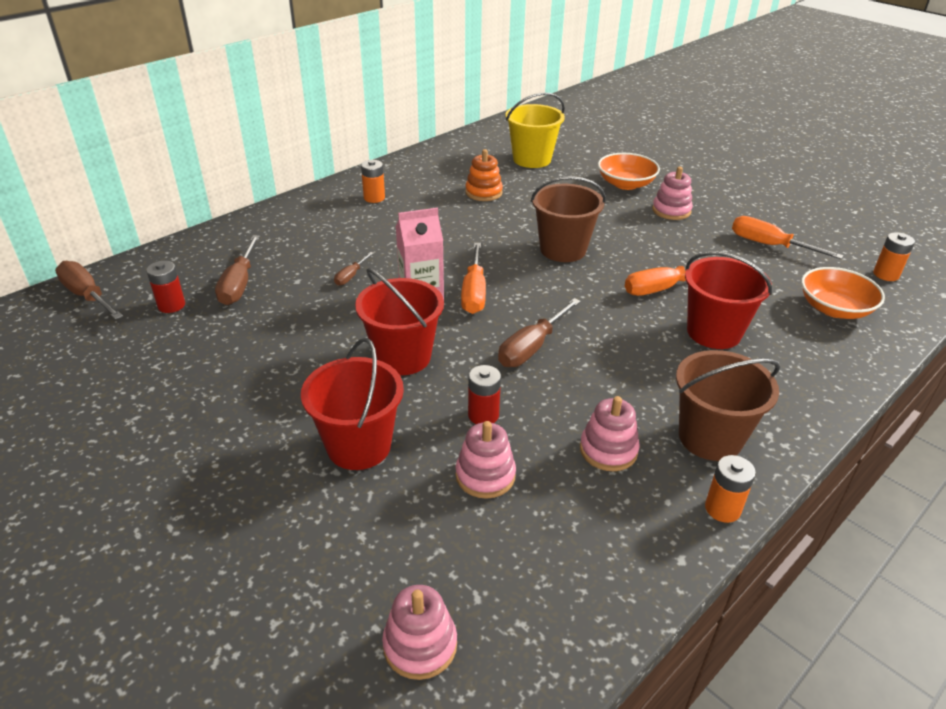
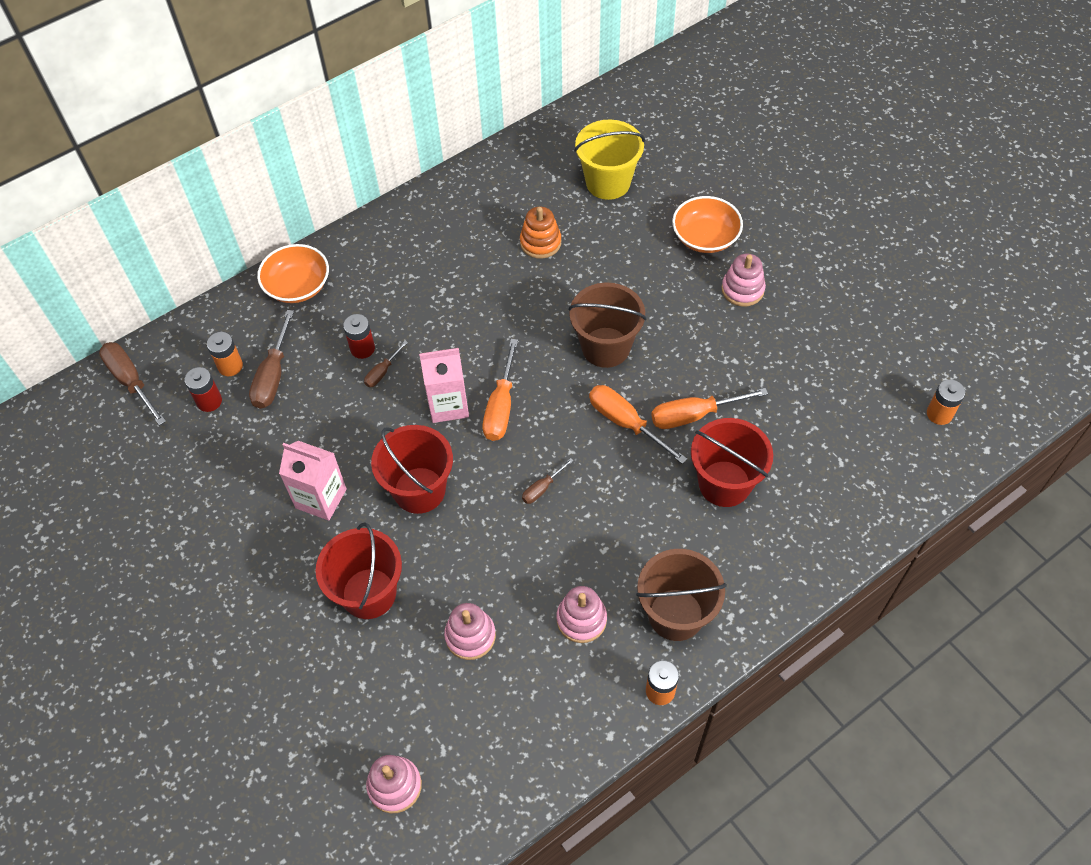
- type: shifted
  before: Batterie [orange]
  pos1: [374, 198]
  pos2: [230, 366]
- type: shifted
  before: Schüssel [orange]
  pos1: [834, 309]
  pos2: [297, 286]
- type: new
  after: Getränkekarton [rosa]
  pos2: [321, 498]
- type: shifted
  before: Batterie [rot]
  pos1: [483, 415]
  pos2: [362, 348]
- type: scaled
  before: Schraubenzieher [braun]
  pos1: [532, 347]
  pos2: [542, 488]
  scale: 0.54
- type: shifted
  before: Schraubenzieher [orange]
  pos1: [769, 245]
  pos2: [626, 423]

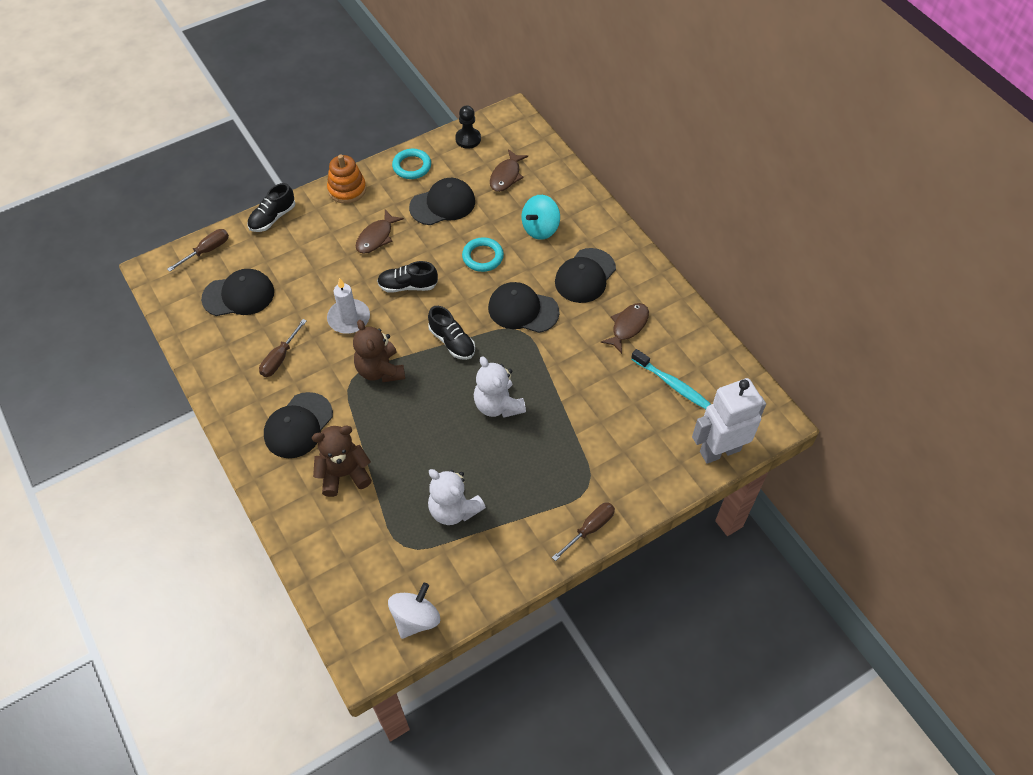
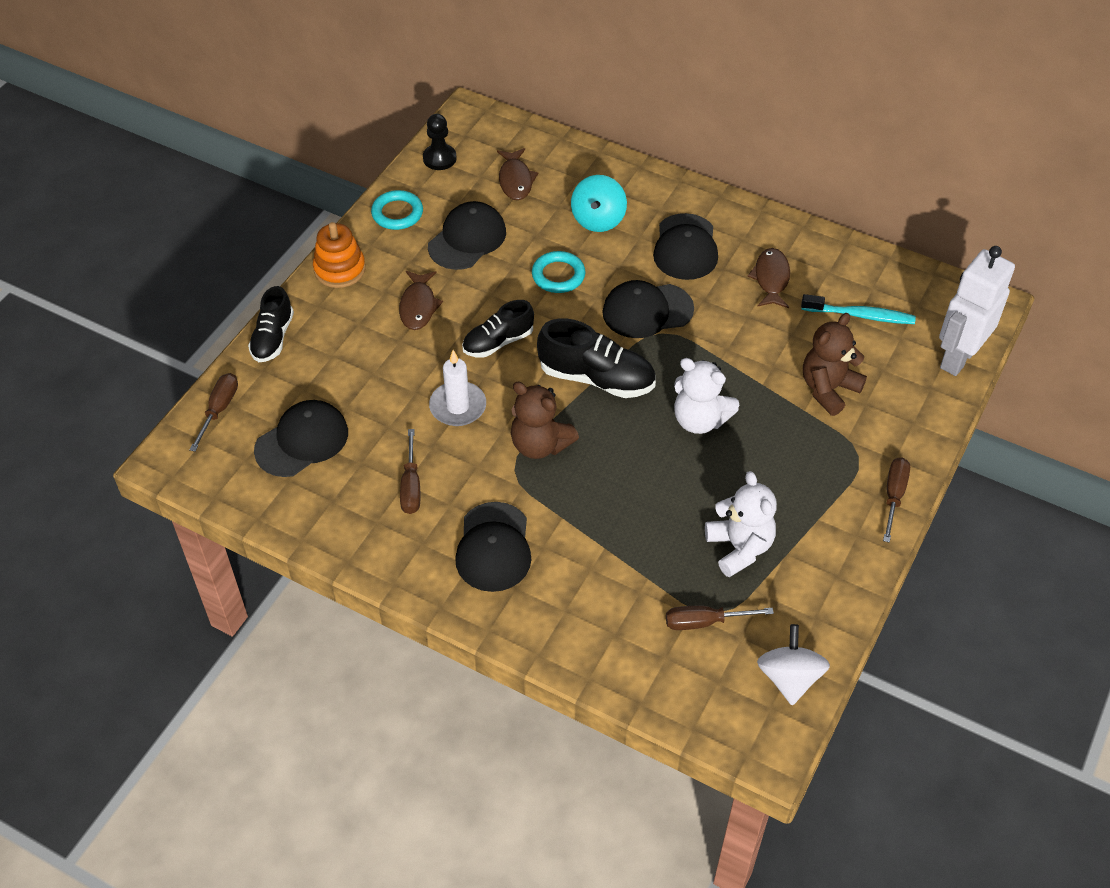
- type: scaled
  before: Schuh [schwarz]
  pos1: [452, 342]
  pos2: [596, 378]
  scale: 1.51
- type: new
  after: Schraubenzieher [braun]
  pos2: [704, 622]
- type: rotated
  before: Teddybär [weiß]
  pos1: [454, 509]
  pos2: [739, 548]
  turn: -120
- type: shifted
  before: Teddybär [braun]
  pos1: [344, 474]
  pos2: [828, 389]

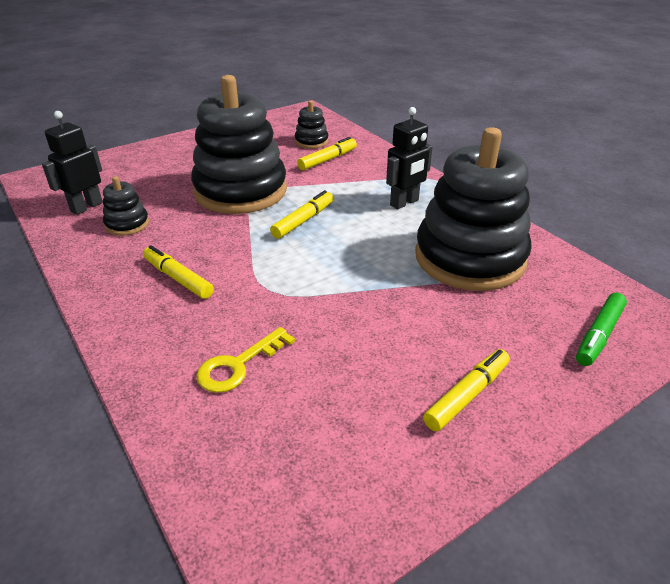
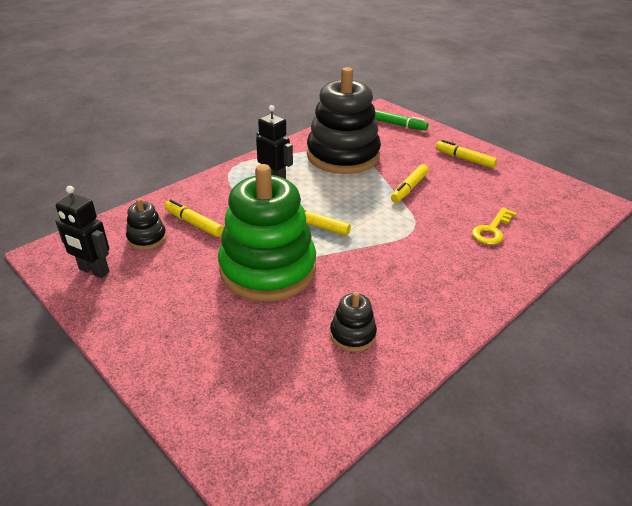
- type: shifted
  before: Roboter [schwarz]
  pos1: [86, 207]
  pos2: [93, 271]
- type: repainted
  before: Stapelspielzeug [schwarz]
  after: Stapelspielzeug [grün]
  pos1: [241, 191]
  pos2: [268, 269]
- type: shifted
  before: Filzstift [gelb]
  pos1: [178, 278]
  pos2: [409, 188]
- type: rotated
  before: Schlüssel [gelb]
  pos1: [238, 365]
  pos2: [492, 230]
  turn: 90

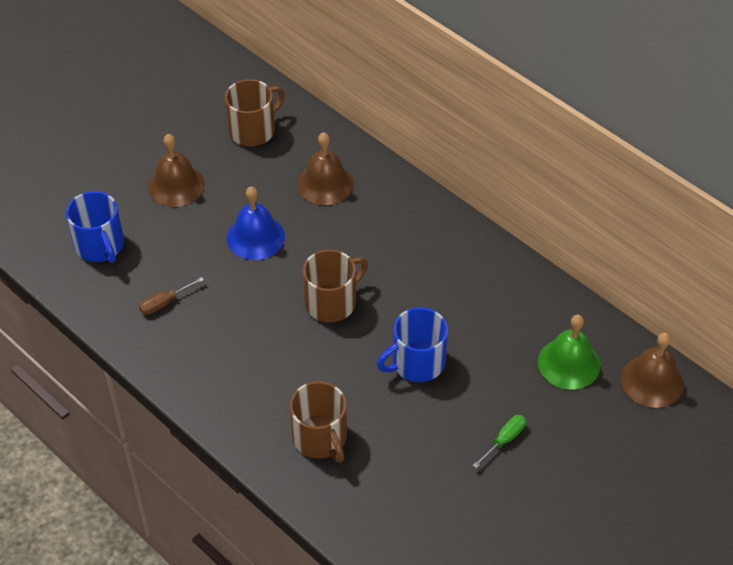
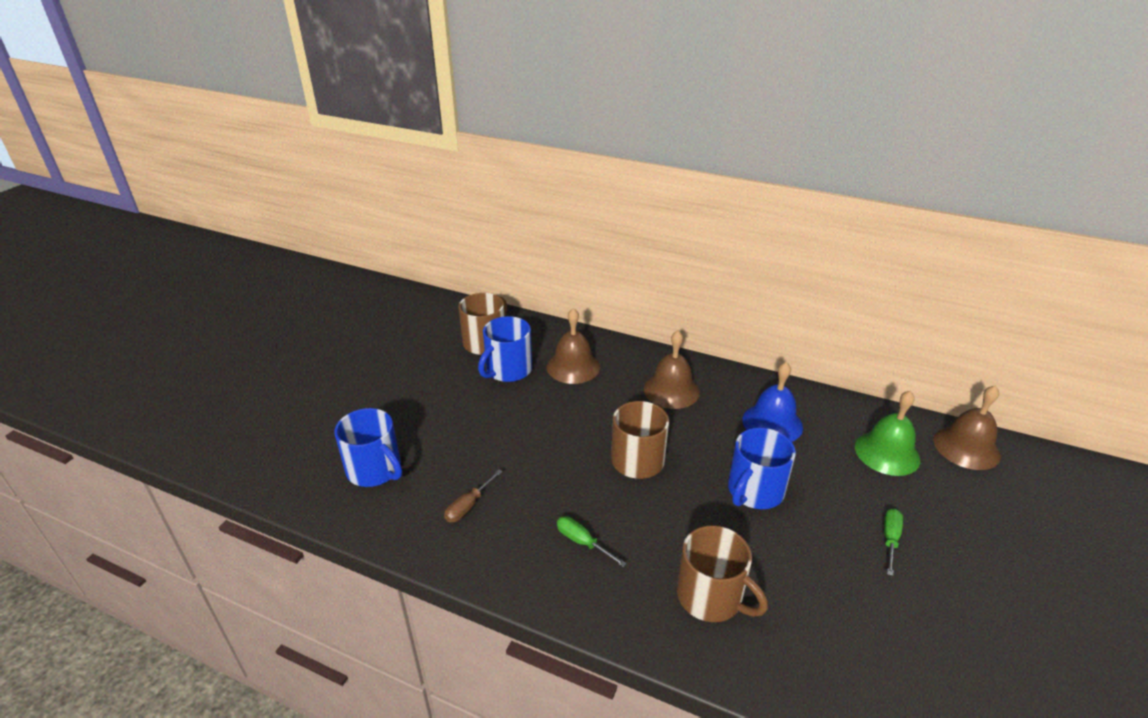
- type: new
  after: Tasse [blau]
  pos2: [508, 370]
- type: new
  after: Schraubenzieher [grün]
  pos2: [582, 542]
- type: shifted
  before: Glocke [braun]
  pos1: [176, 185]
  pos2: [671, 390]
- type: shifted
  before: Glocke [blau]
  pos1: [255, 237]
  pos2: [772, 423]

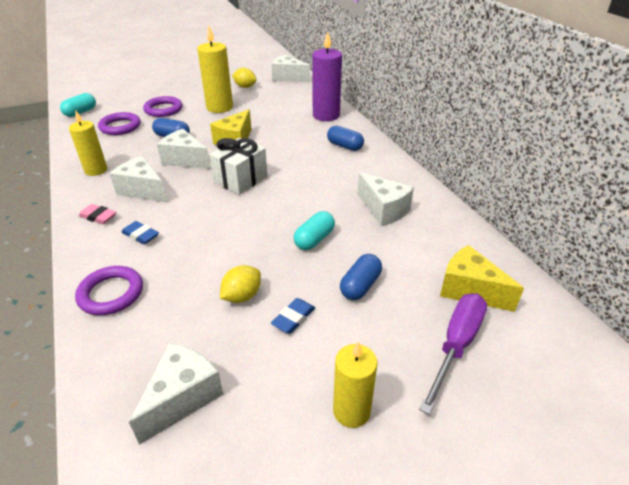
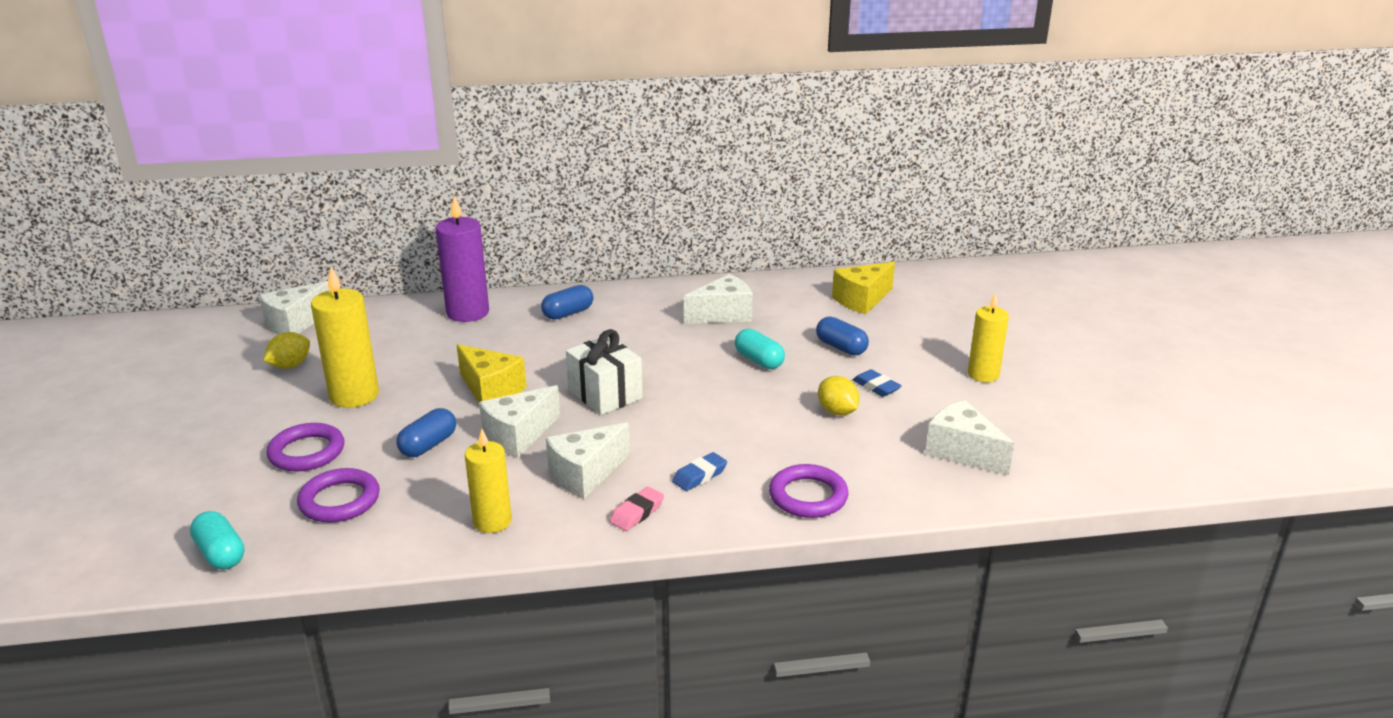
- type: gone
  before: Schraubenzieher [lila]
  pos1: [456, 345]

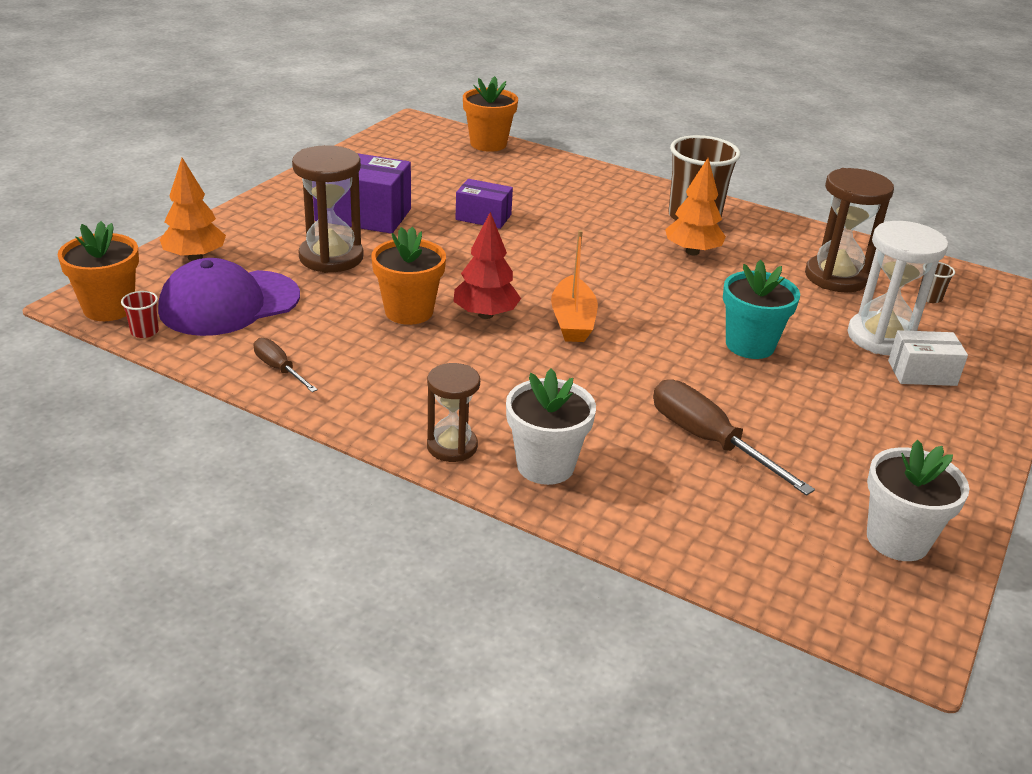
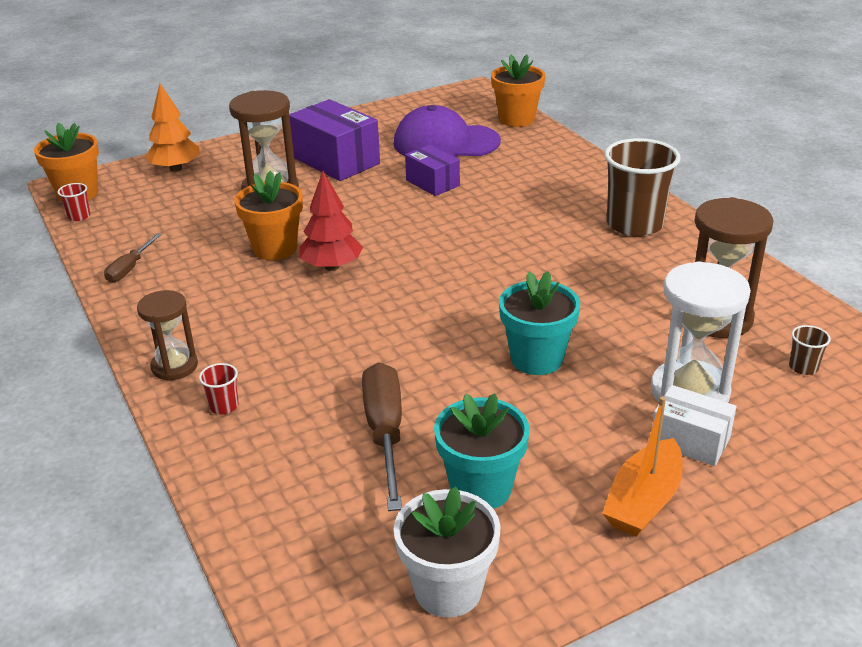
- type: rotated
  before: Schraubenzieher [braun]
  pos1: [279, 369]
  pos2: [130, 268]
  turn: -150
- type: swapped
  before: Blumentopf [weiß]
  after: Becher [rot]
  pos1: [545, 465]
  pos2: [224, 406]
- type: shifted
  before: Kappe [lila]
  pos1: [229, 303]
  pos2: [446, 143]
- type: new
  after: Blumentopf [türkis]
  pos2: [481, 488]
- type: shifted
  before: Boot [orange]
  pos1: [572, 321]
  pos2: [643, 501]
- type: gone
  before: Baum [orange]
  pos1: [692, 252]

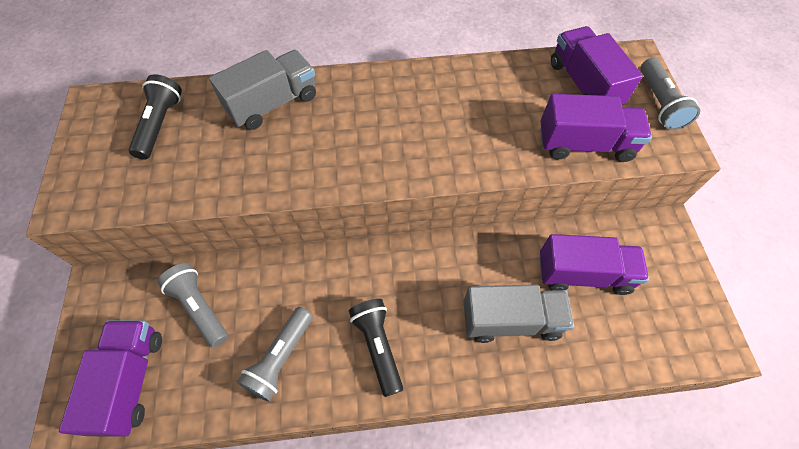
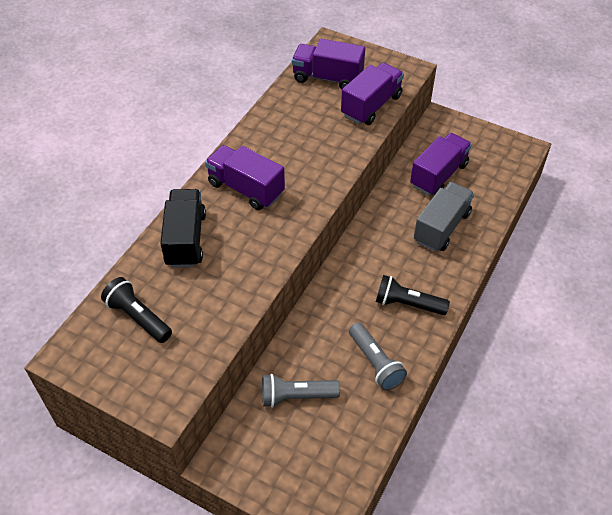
- type: repainted
  before: Lastwagen [grau]
  after: Lastwagen [schwarz]
  pos1: [273, 103]
  pos2: [186, 239]
- type: shifted
  before: Lastwagen [lila]
  pos1: [131, 381]
  pos2: [246, 188]
- type: gone
  before: Taschenlampe [grau]
  pos1: [659, 103]

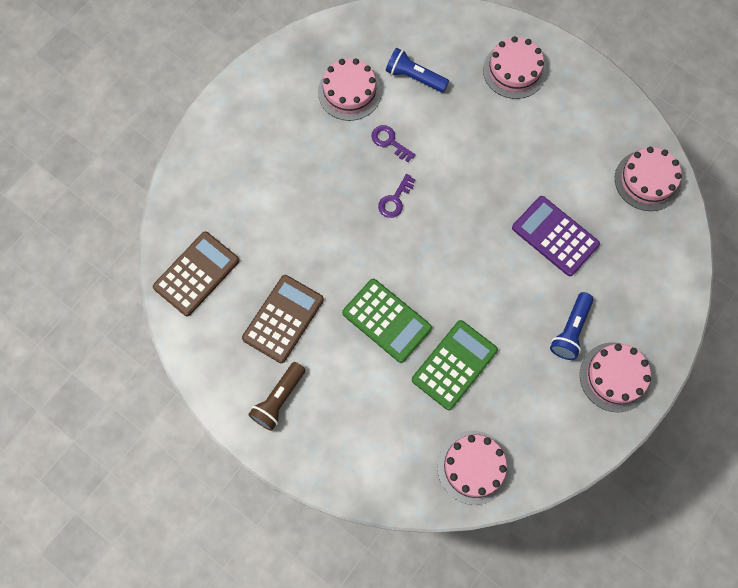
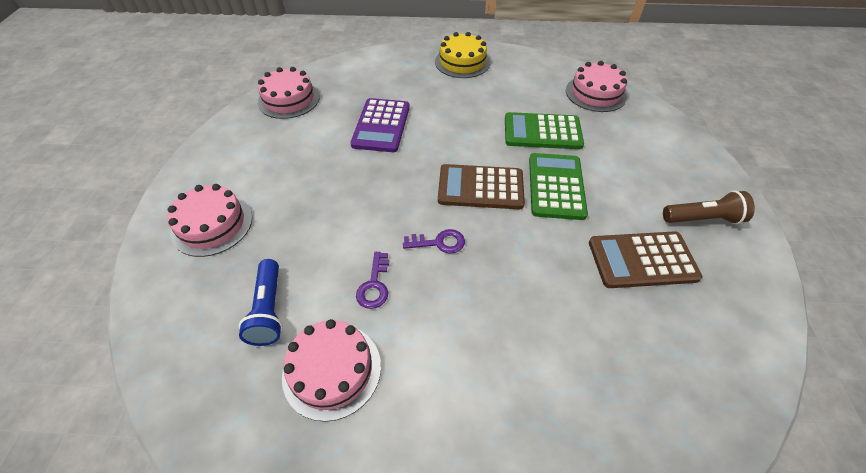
- type: repainted
  before: Kuchen [rosa]
  after: Kuchen [gelb]
  pos1: [615, 377]
  pos2: [462, 62]
- type: shifted
  before: Taschenrechner [braun]
  pos1: [196, 274]
  pos2: [480, 187]
- type: gone
  before: Taschenlampe [blau]
  pos1: [570, 330]

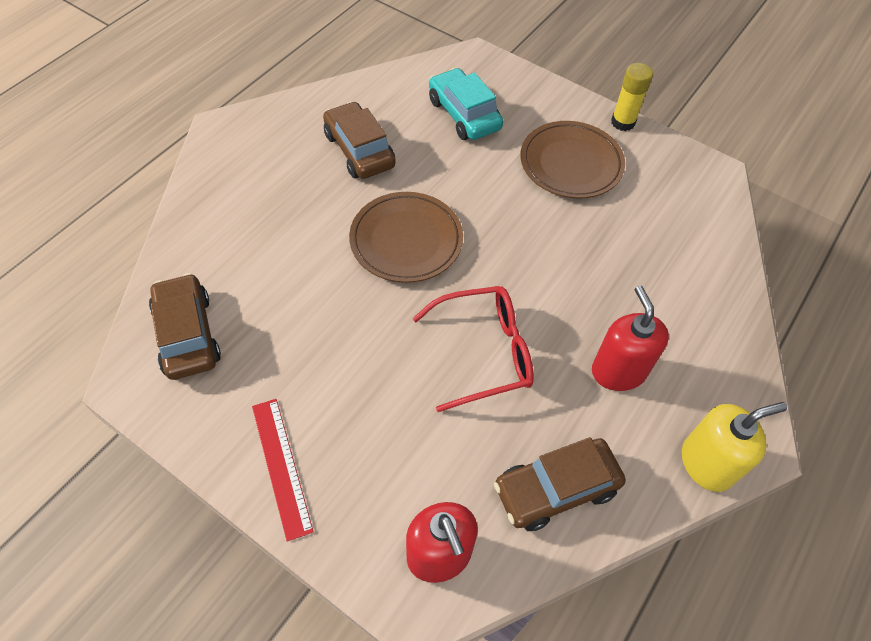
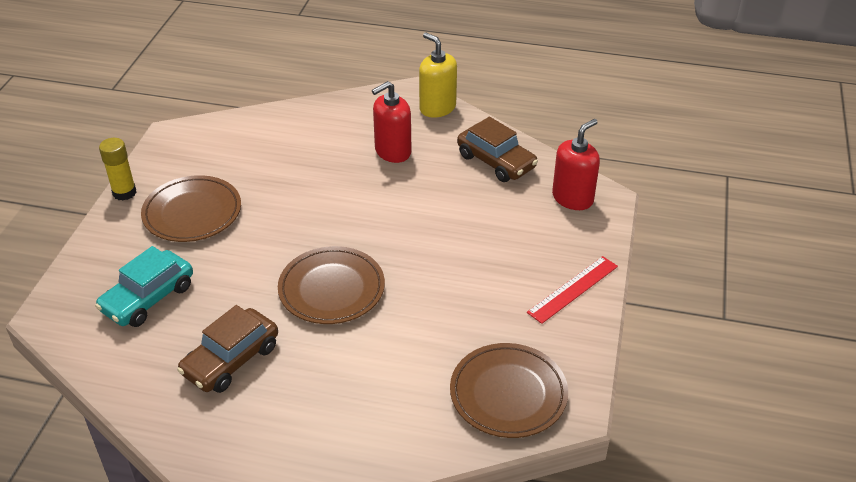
- type: swapped
  before: Auto [braun]
  after: Teller [braun]
  pos1: [187, 334]
  pos2: [508, 394]
- type: gone
  before: Brille [rot]
  pos1: [485, 352]

